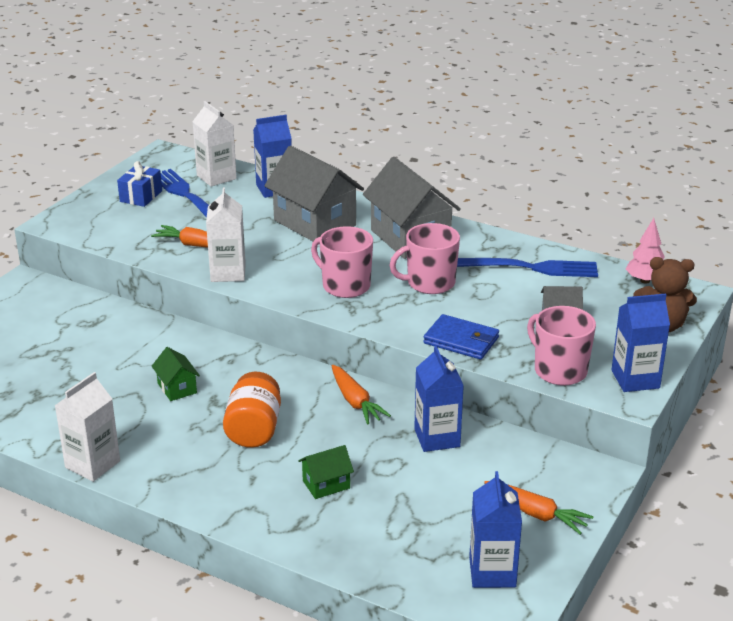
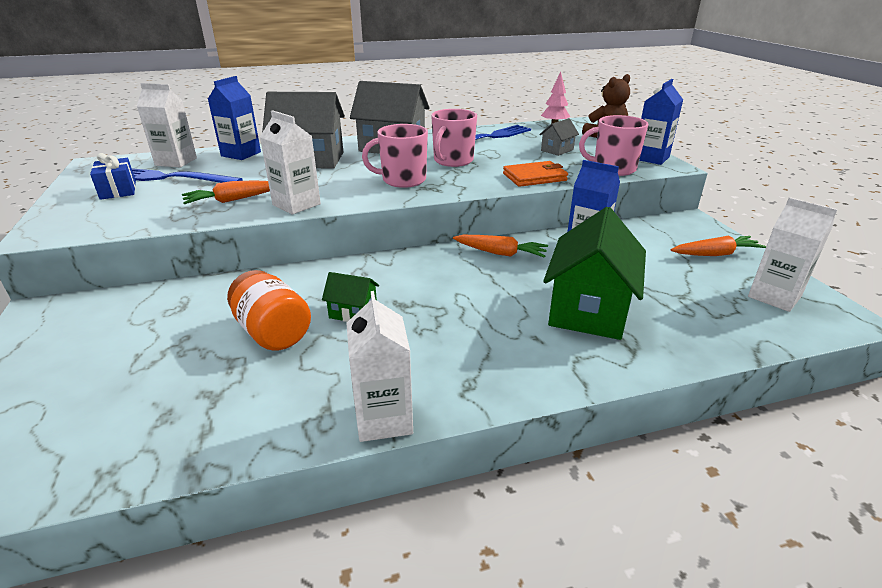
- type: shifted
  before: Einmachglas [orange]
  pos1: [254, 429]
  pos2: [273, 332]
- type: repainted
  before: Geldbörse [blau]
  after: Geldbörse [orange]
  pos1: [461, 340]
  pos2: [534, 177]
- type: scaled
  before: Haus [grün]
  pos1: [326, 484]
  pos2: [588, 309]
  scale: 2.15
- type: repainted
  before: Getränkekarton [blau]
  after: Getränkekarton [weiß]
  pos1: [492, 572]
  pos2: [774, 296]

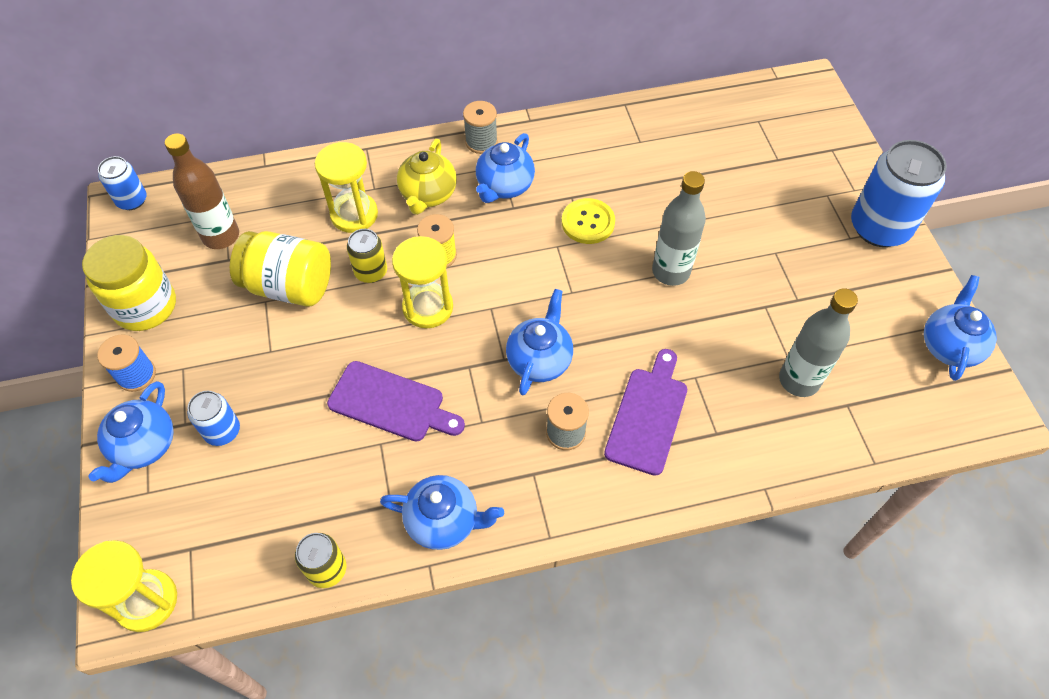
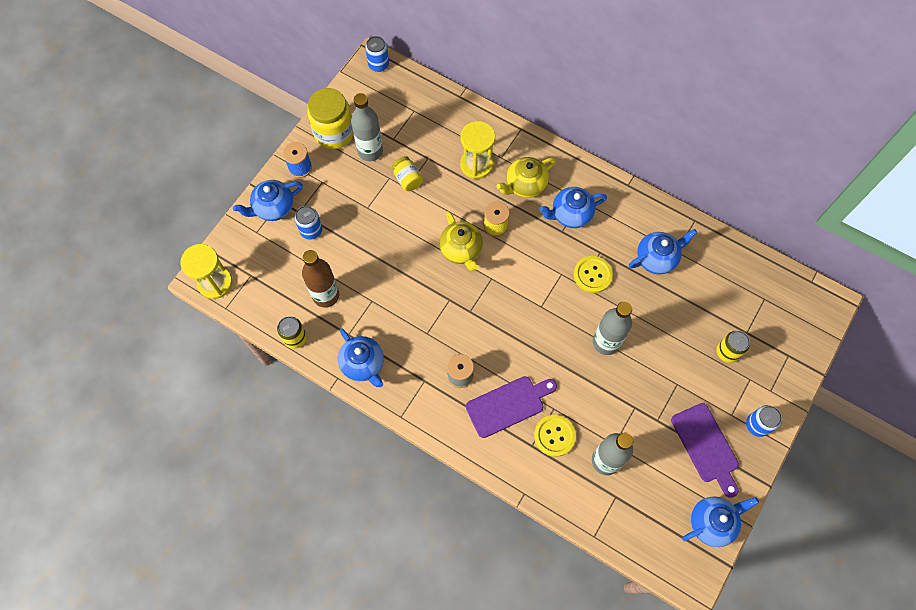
- type: shifted
  before: Flasche [braun]
  pos1: [221, 236]
  pos2: [326, 295]
- type: new
  after: Flasche [grau]
  pos2: [370, 151]
- type: scaled
  before: Einmachglas [gelb]
  pos1: [289, 286]
  pos2: [408, 179]
  scale: 0.54
- type: swapped
  before: Sanduhr [gelb]
  after: Teekanne [gelb]
  pos1: [428, 307]
  pos2: [461, 250]
- type: new
  after: Knopf [gelb]
  pos2: [554, 436]
- type: shifted
  before: Teekanne [blau]
  pos1: [539, 360]
  pos2: [656, 258]
- type: shifted
  before: Schneidebrett [lila]
  pos1: [391, 403]
  pos2: [706, 446]
- type: shifted
  before: Dose [gelb]
  pos1: [371, 272]
  pos2: [727, 352]
- type: scaled
  before: Dose [blau]
  pos1: [879, 227]
  pos2: [757, 425]
  scale: 0.52
- type: gone
  before: Garnrolle [grau]
  pos1: [481, 142]

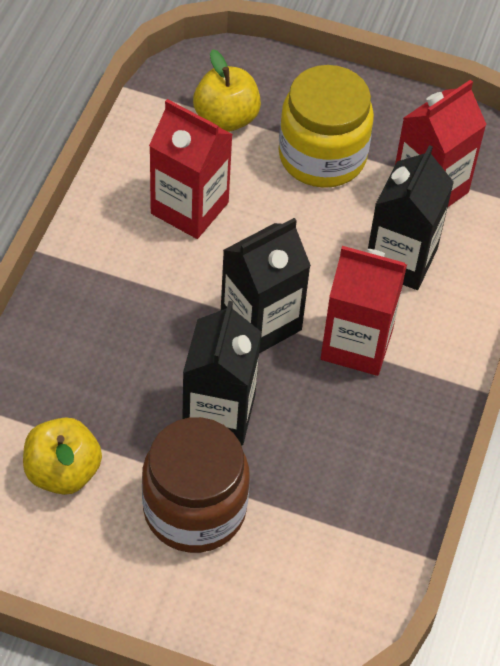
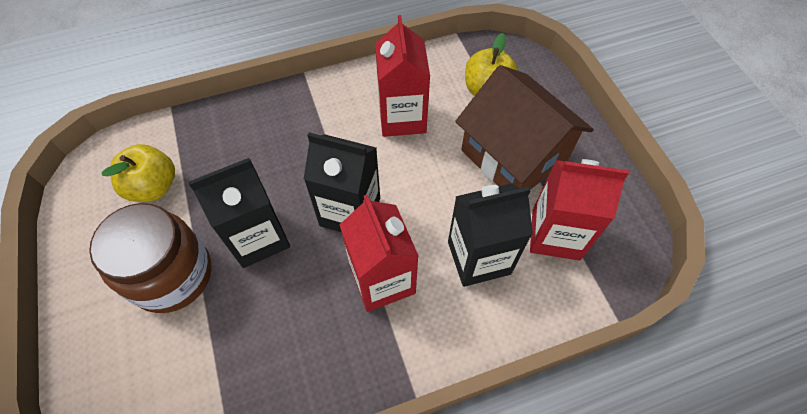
- type: swapped
  before: Einmachglas [gelb]
  after: Haus [braun]
  pos1: [322, 156]
  pos2: [513, 156]

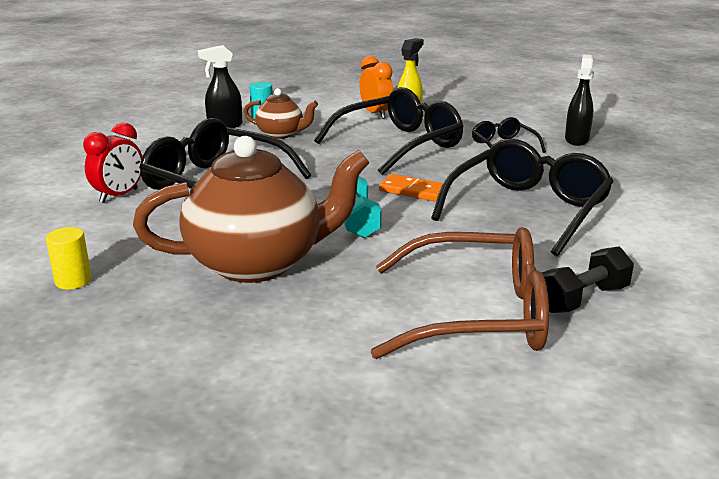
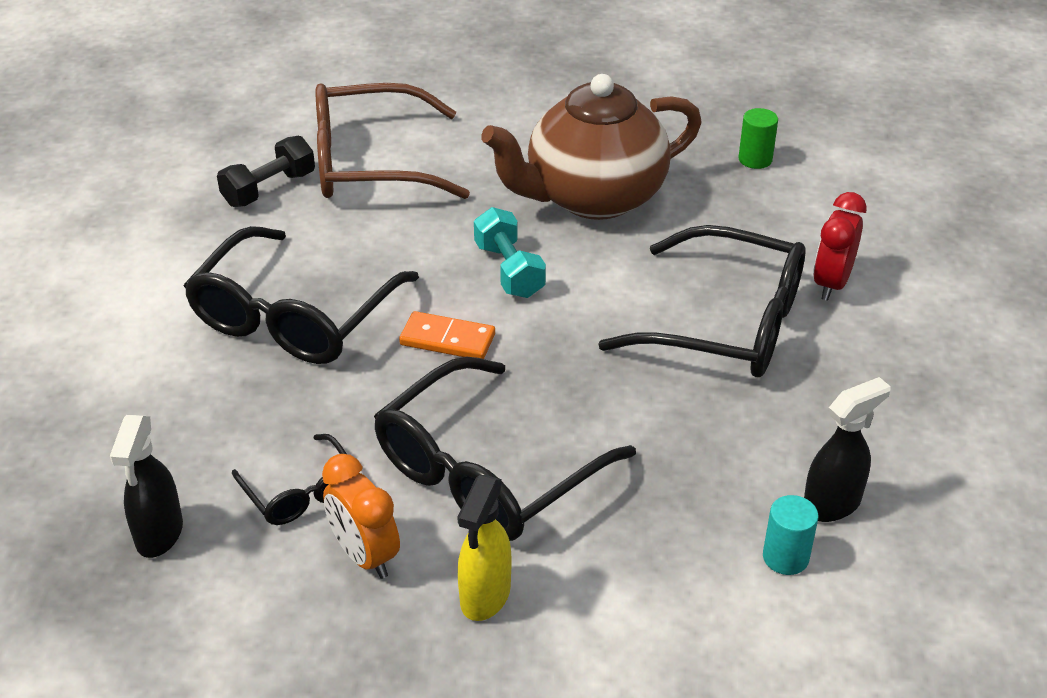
- type: shifted
  before: Wecker [orange]
  pos1: [376, 114]
  pos2: [365, 555]
- type: repainted
  before: Vollzylinder [gelb]
  after: Vollzylinder [grün]
  pos1: [73, 281]
  pos2: [755, 159]
- type: gone
  before: Teekanne [braun]
  pos1: [281, 134]

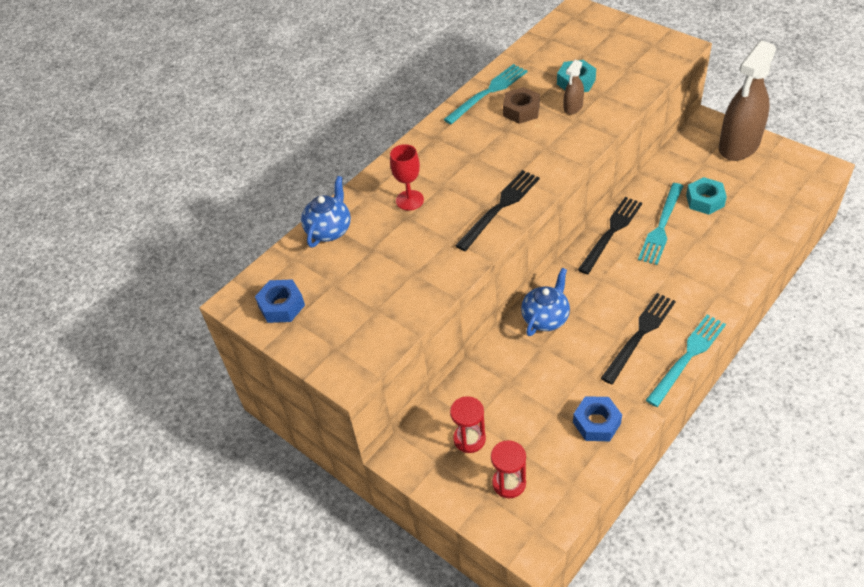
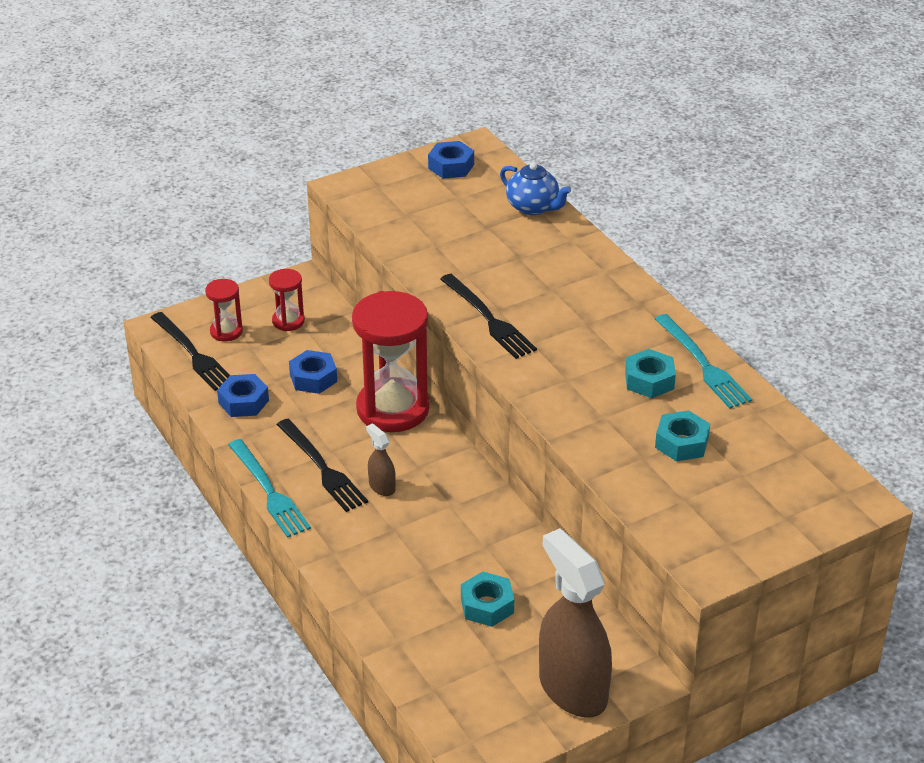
- type: shifted
  before: Gabel [schwarz]
  pos1: [611, 233]
  pos2: [192, 353]
- type: new
  after: Sechskantmutter [blau]
  pos2: [313, 378]
- type: swapped
  before: Teekanne [blau]
  after: Sanduhr [rot]
  pos1: [545, 318]
  pos2: [393, 409]
- type: shifted
  before: Sprühflasche [braun]
  pos1: [573, 107]
  pos2: [382, 486]
- type: repainted
  before: Sechskantmutter [braun]
  after: Sechskantmutter [türkis]
  pos1: [521, 110]
  pos2: [649, 380]
- type: gone
  before: Kelch [rot]
  pos1: [409, 200]
- type: gone
  before: Gabel [türkis]
  pos1: [661, 226]

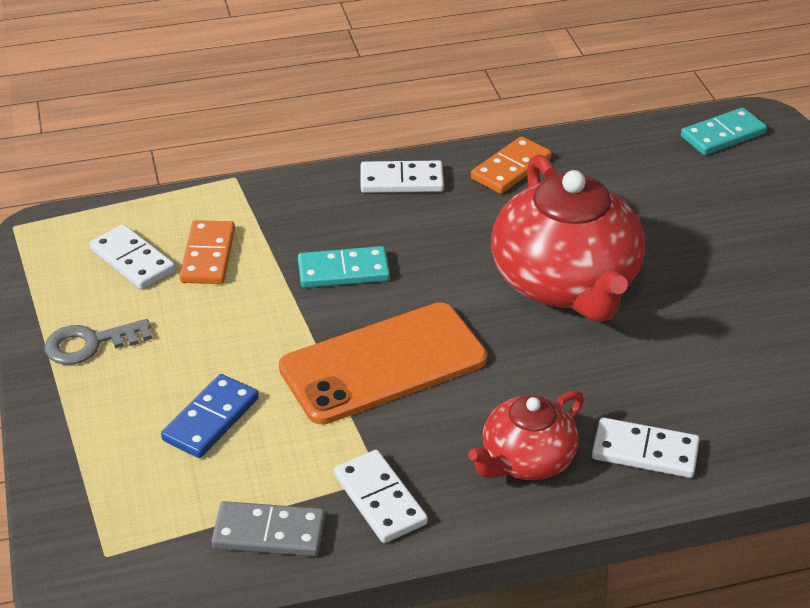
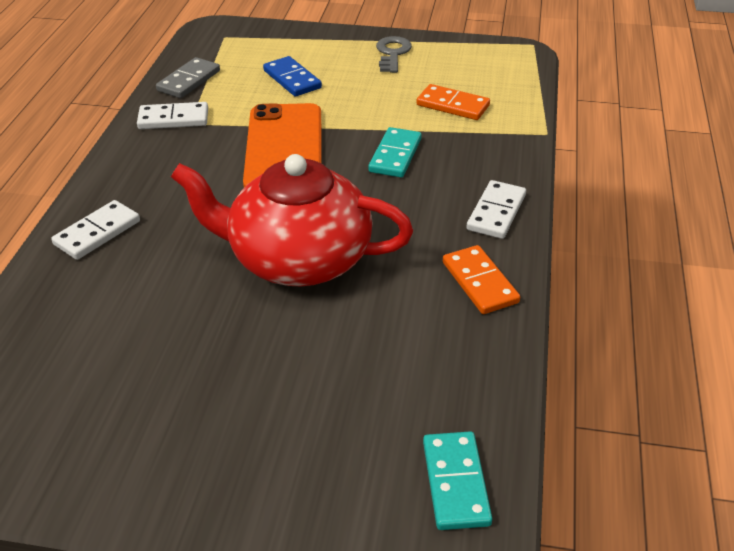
- type: gone
  before: Dominostein [weiß]
  pos1: [132, 260]
- type: gone
  before: Teekanne [rot]
  pos1: [526, 459]

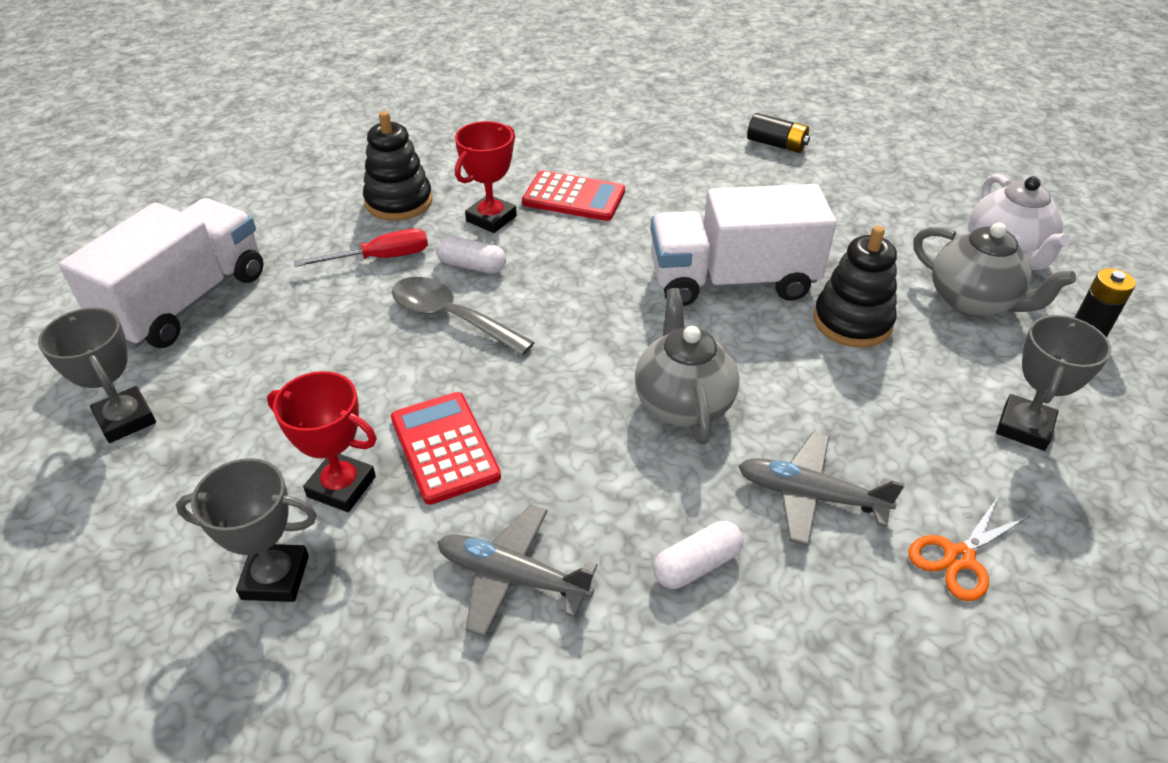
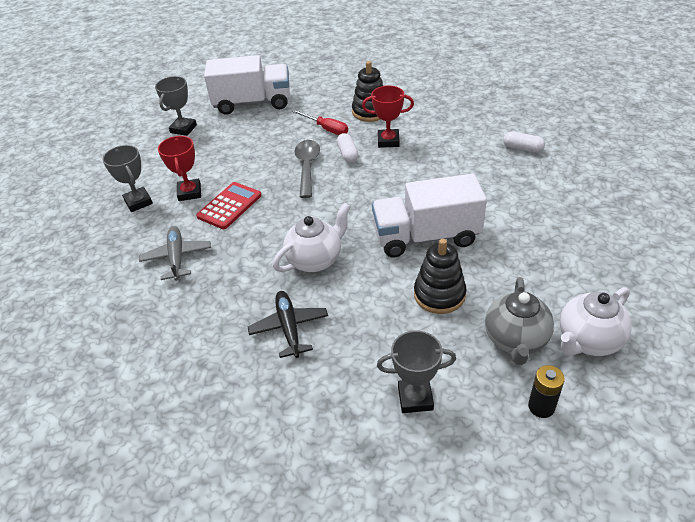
- type: repainted
  before: Flugzeug [grau]
  after: Flugzeug [schwarz]
  pos1: [810, 495]
  pos2: [289, 327]
- type: repainted
  before: Teekanne [grau]
  after: Teekanne [weiß]
  pos1: [682, 403]
  pos2: [315, 260]
- type: rotated
  before: Lastwagen [weiß]
  pos1: [732, 281]
  pos2: [426, 236]
  turn: -60
- type: shifted
  before: Kapsel [weiß]
  pos1: [697, 565]
  pos2: [522, 148]
- type: gone
  before: Taschenrechner [rot]
  pos1: [574, 197]
- type: gone
  before: Batterie [schwarz]
  pos1: [776, 144]
- type: gone
  before: Schere [orange]
  pos1: [959, 557]

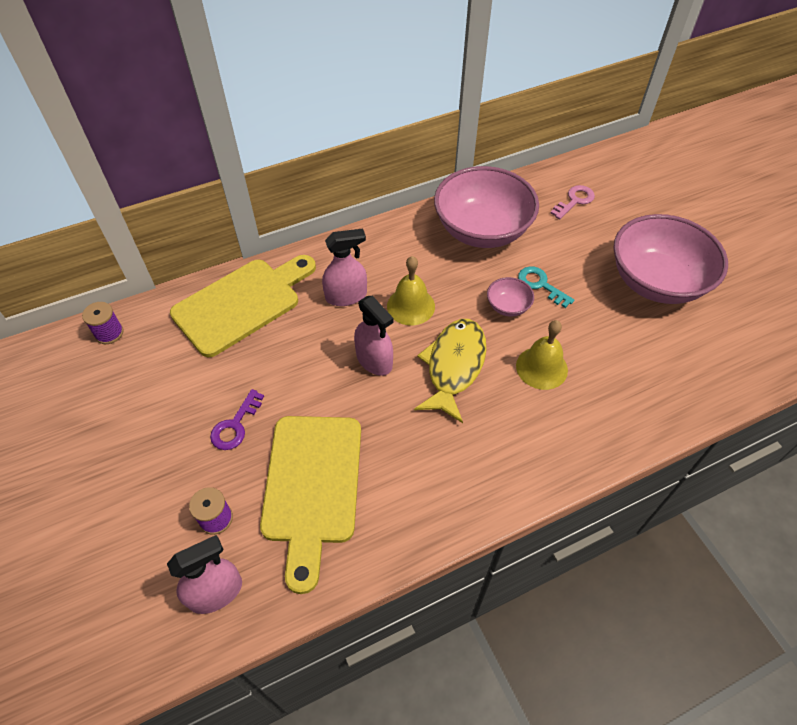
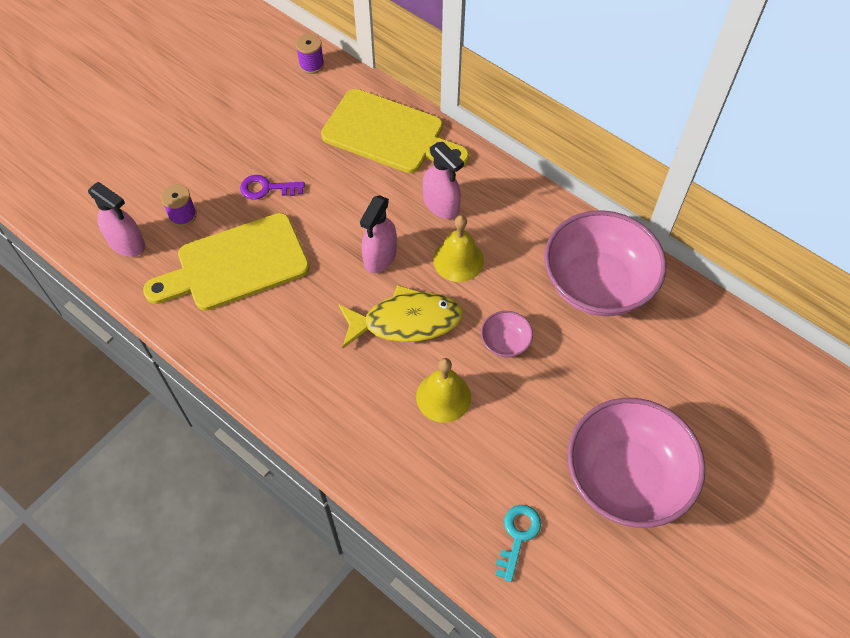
- type: shifted
  before: Schlüssel [türkis]
  pos1: [541, 285]
  pos2: [517, 536]
- type: gone
  before: Schlüssel [rosa]
  pos1: [574, 201]

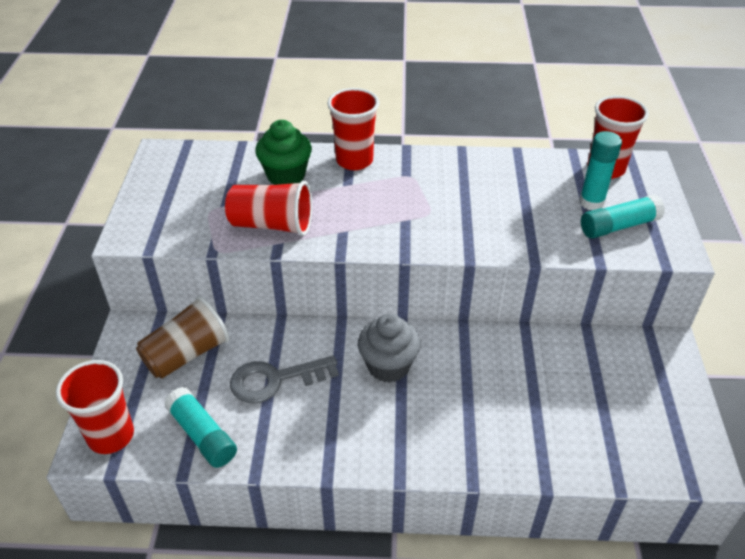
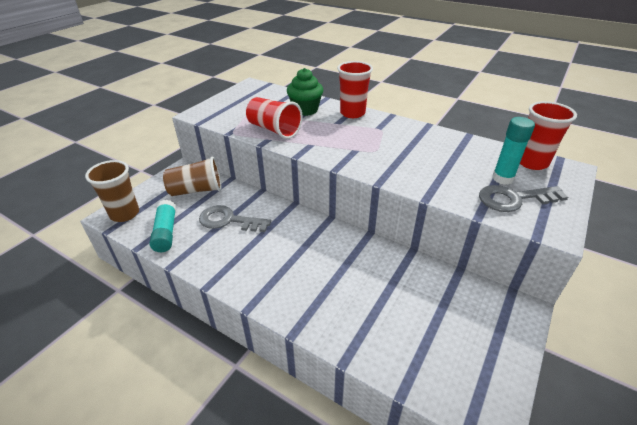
- type: repainted
  before: Becher [rot]
  after: Becher [braun]
  pos1: [111, 436]
  pos2: [125, 214]
- type: swapped
  before: Klebestift [türkis]
  after: Schlüssel [grau]
  pos1: [619, 226]
  pos2: [514, 199]
- type: gone
  before: Muffin [grau]
  pos1: [388, 366]

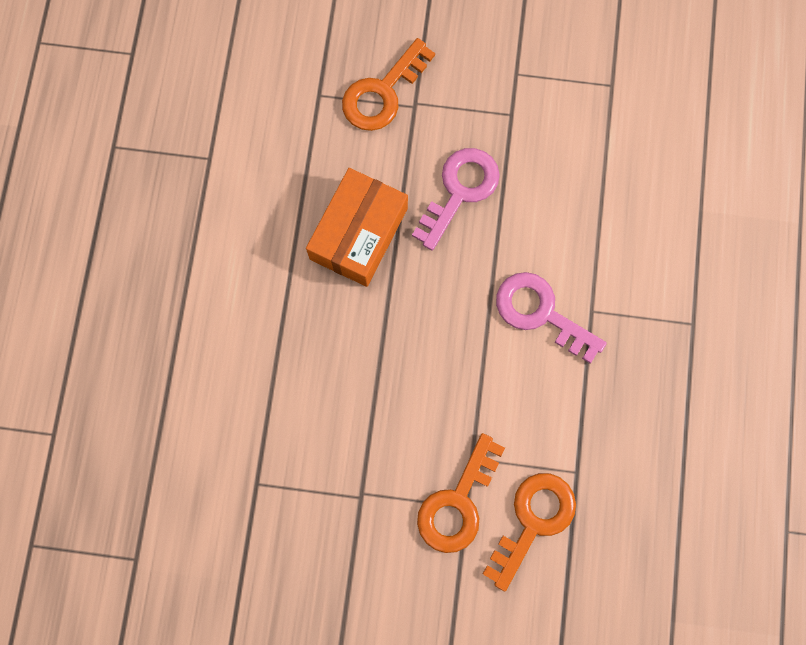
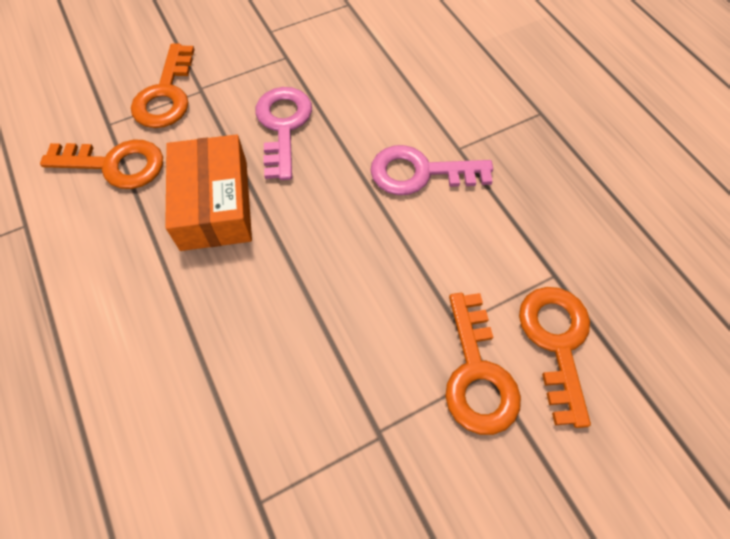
- type: new
  after: Schlüssel [orange]
  pos2: [115, 164]

